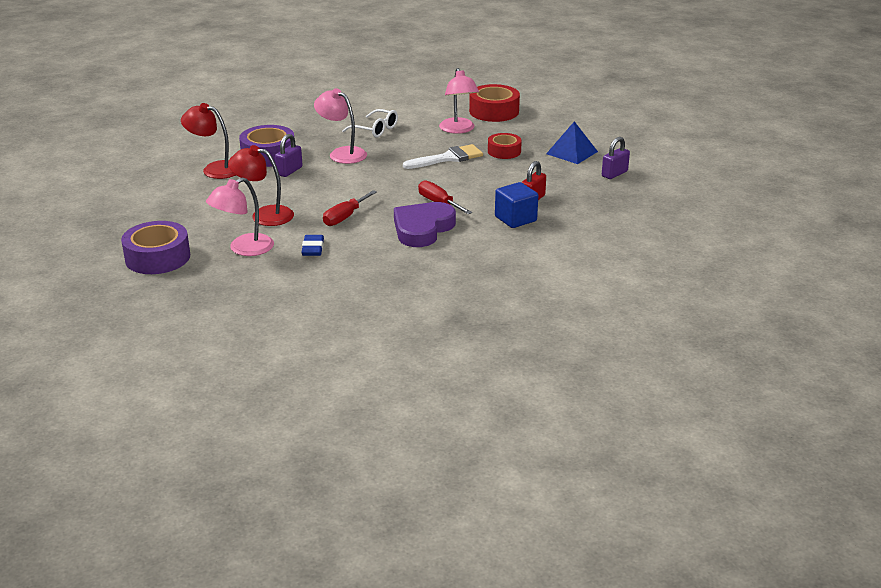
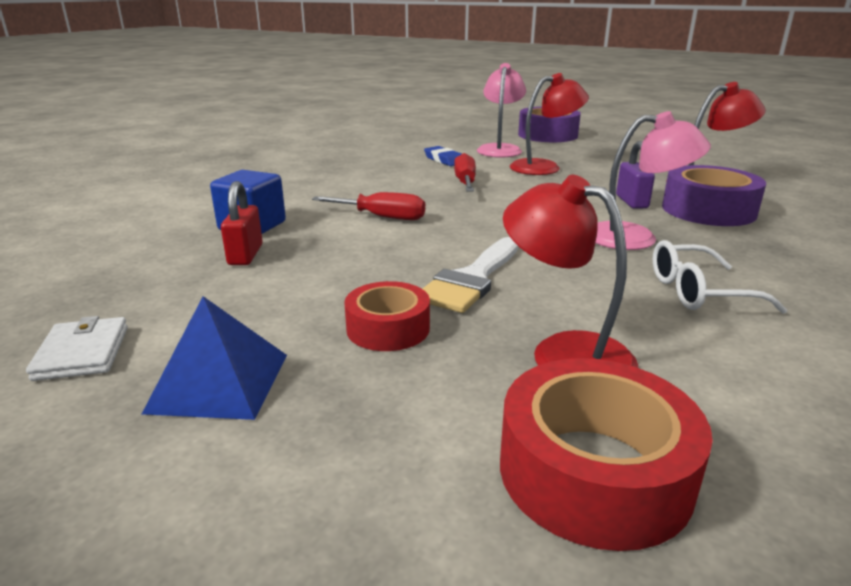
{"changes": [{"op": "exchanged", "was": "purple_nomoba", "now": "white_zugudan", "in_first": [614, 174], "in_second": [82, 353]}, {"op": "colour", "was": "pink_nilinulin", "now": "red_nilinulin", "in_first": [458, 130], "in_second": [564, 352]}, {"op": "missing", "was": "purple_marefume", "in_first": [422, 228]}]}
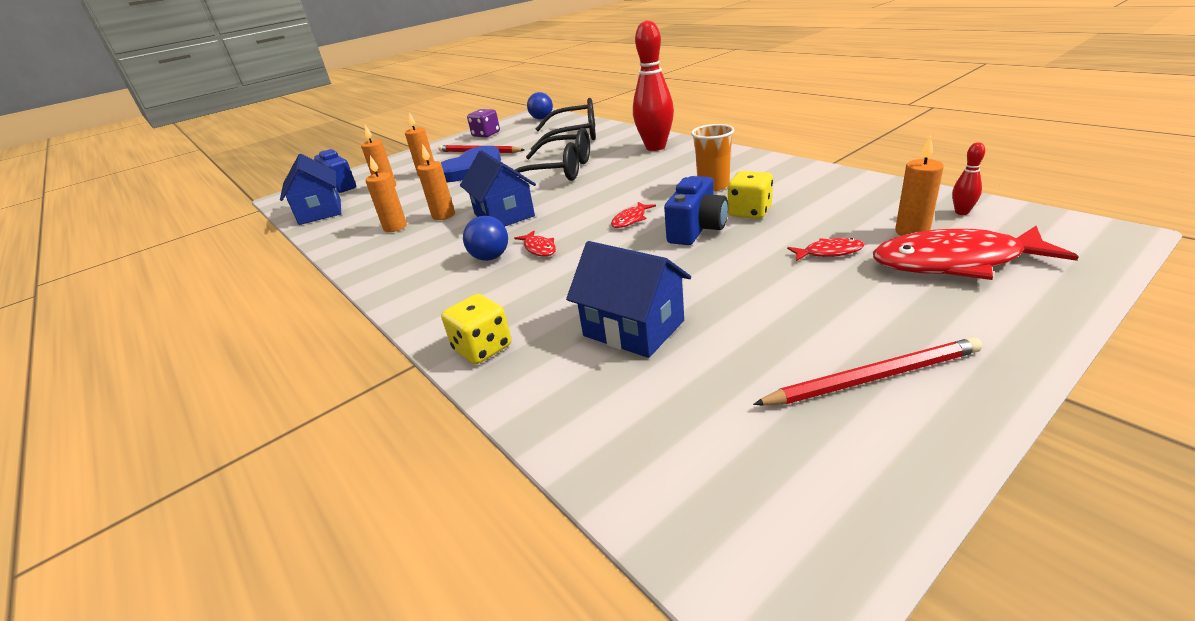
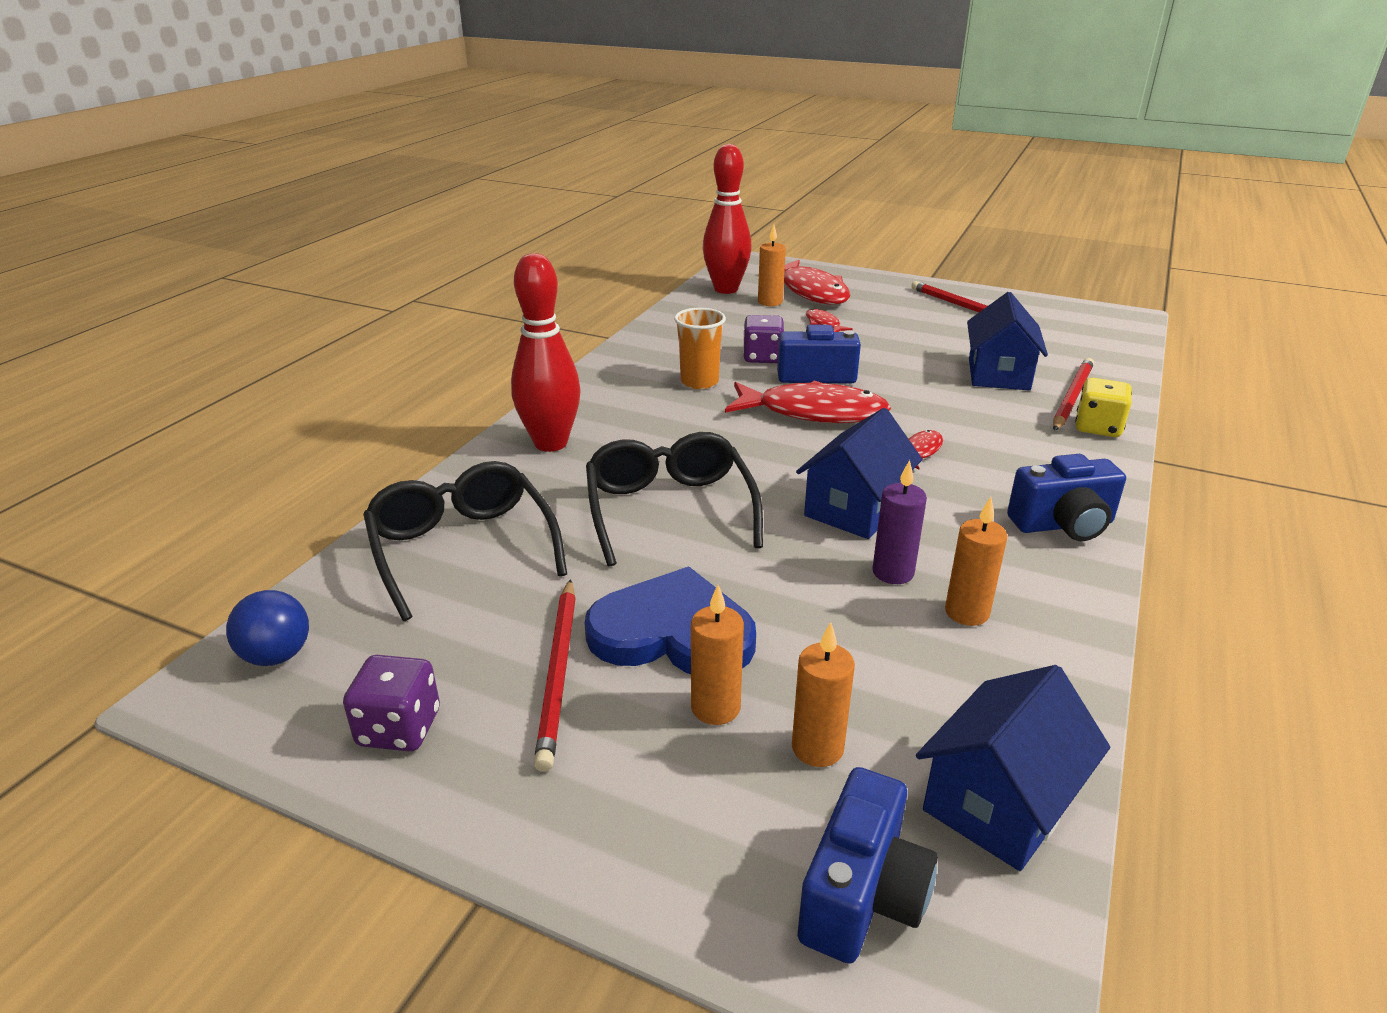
{"changes": [{"op": "size", "was": "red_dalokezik", "in_first": [961, 212], "in_second": [726, 289], "ratio": 2.42}, {"op": "size", "was": "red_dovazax", "in_first": [630, 220], "in_second": [814, 412], "ratio": 2.24}, {"op": "colour", "was": "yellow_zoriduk", "now": "purple_zoriduk", "in_first": [749, 212], "in_second": [762, 357]}, {"op": "colour", "was": "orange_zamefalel", "now": "purple_zamefalel", "in_first": [443, 215], "in_second": [893, 572]}, {"op": "appeared", "now": "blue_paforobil", "in_second": [1063, 525]}, {"op": "appeared", "now": "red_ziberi", "in_second": [1072, 397]}, {"op": "missing", "was": "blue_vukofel", "in_first": [490, 257]}]}
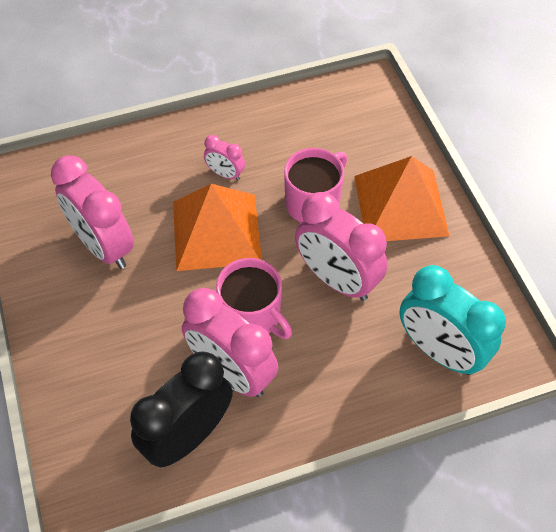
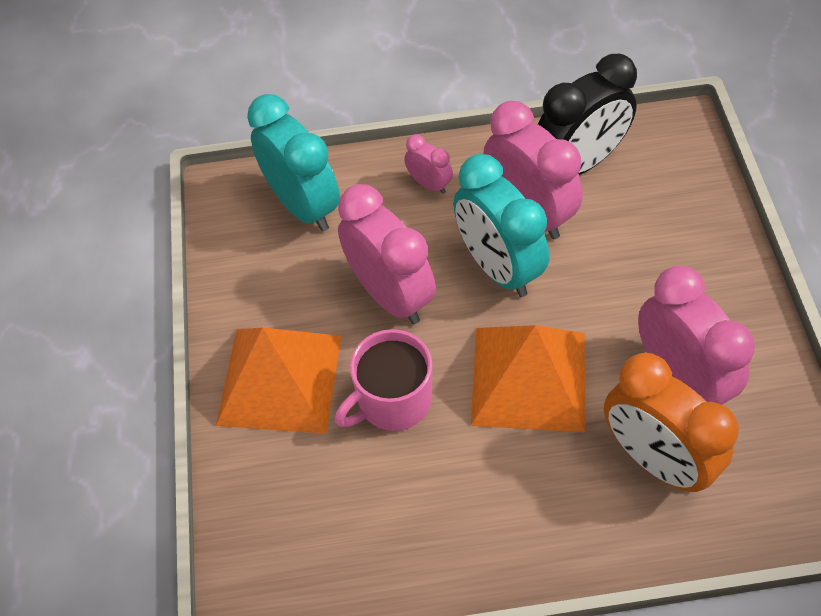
{"changes": [{"op": "relocated", "was": "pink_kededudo", "in_first": [225, 174], "in_second": [429, 184]}, {"op": "exchanged", "was": "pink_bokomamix", "now": "turquoise_kededudo", "in_first": [252, 316], "in_second": [498, 267]}, {"op": "appeared", "now": "orange_kededudo", "in_second": [654, 459]}]}
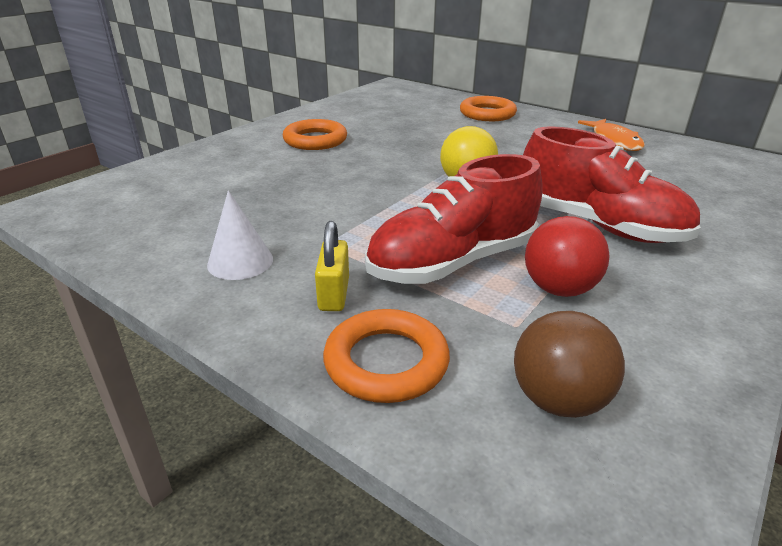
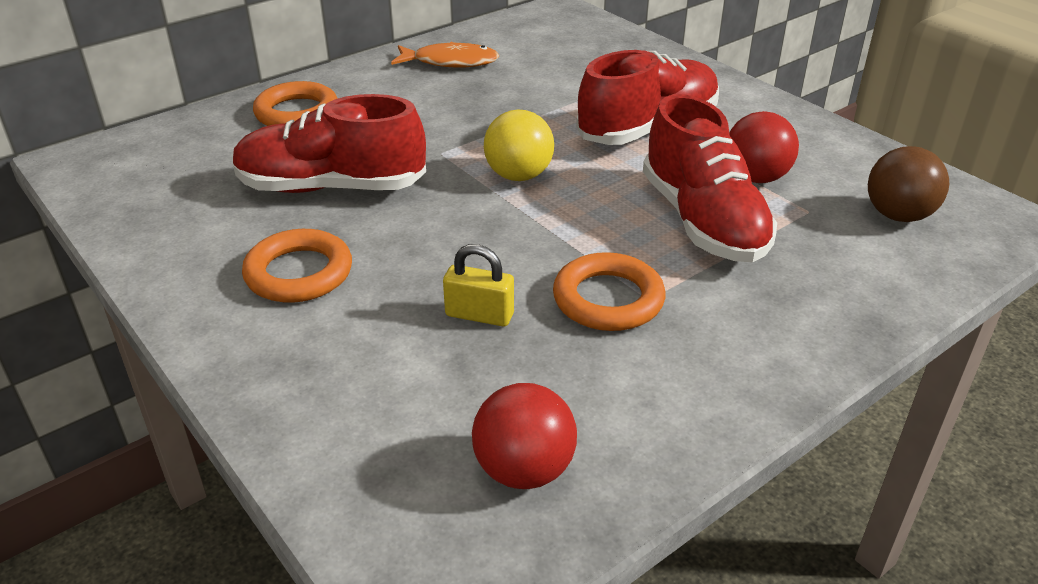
{"changes": [{"op": "appeared", "now": "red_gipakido", "in_second": [331, 187]}, {"op": "relocated", "was": "yellow_nomoba", "in_first": [334, 294], "in_second": [479, 315]}, {"op": "appeared", "now": "red_vukofel", "in_second": [524, 470]}, {"op": "relocated", "was": "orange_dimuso", "in_first": [386, 362], "in_second": [608, 299]}, {"op": "missing", "was": "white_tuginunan", "in_first": [240, 261]}]}
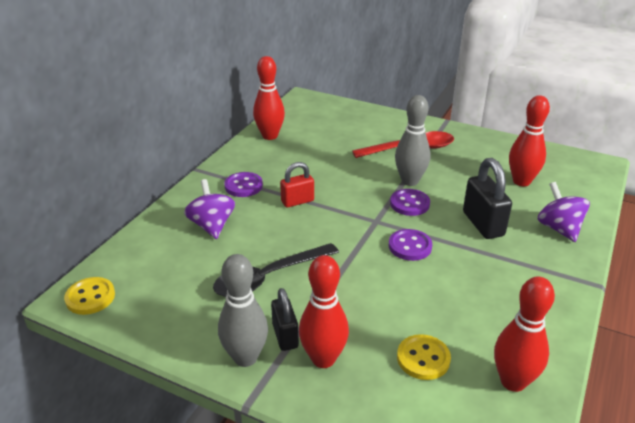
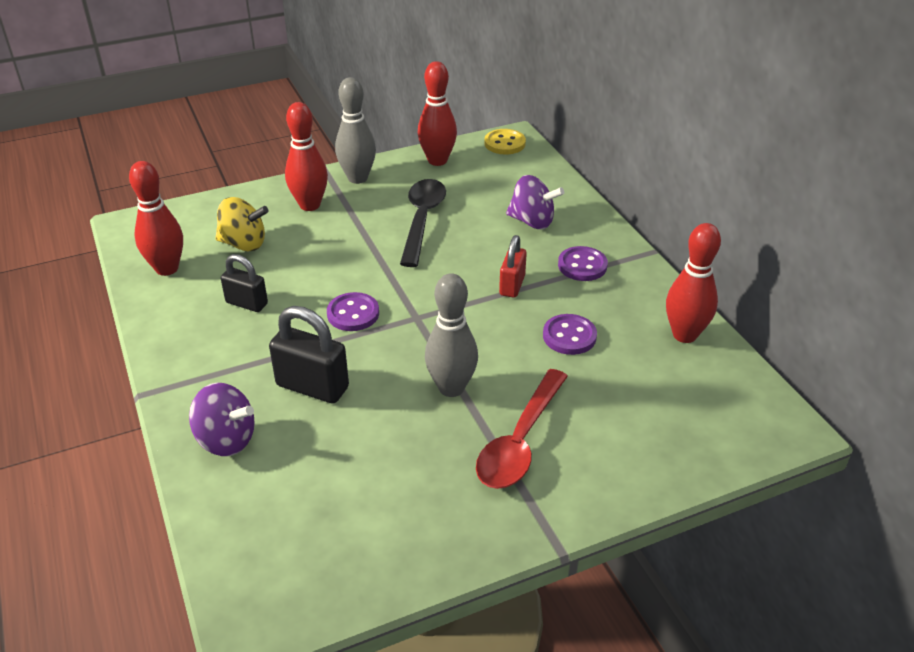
{"changes": [{"op": "exchanged", "was": "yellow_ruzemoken", "now": "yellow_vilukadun", "in_first": [423, 358], "in_second": [244, 244]}, {"op": "relocated", "was": "black_nomoba", "in_first": [285, 336], "in_second": [247, 303]}, {"op": "relocated", "was": "red_dalokezik", "in_first": [521, 181], "in_second": [437, 160]}, {"op": "relocated", "was": "purple_ruzemoken", "in_first": [409, 204], "in_second": [569, 336]}]}
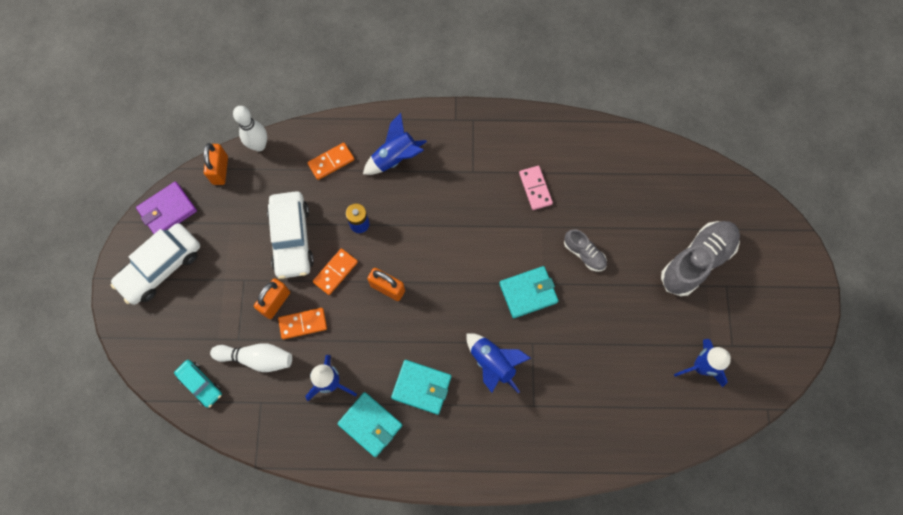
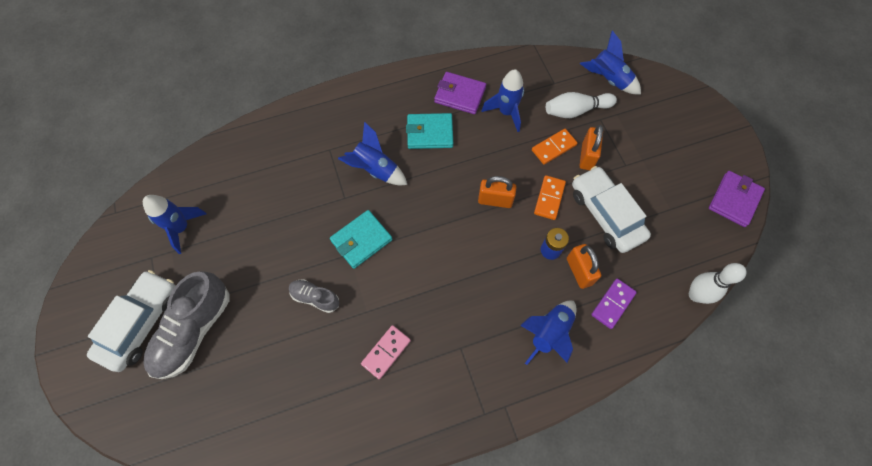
{"changes": [{"op": "relocated", "was": "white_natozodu", "in_first": [161, 267], "in_second": [141, 323]}, {"op": "spun", "was": "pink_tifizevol", "in_first": [535, 188], "in_second": [386, 352], "clockwise": 75}, {"op": "colour", "was": "turquoise_zugudan", "now": "purple_zugudan", "in_first": [370, 424], "in_second": [460, 95]}, {"op": "relocated", "was": "orange_nomoba", "in_first": [220, 170], "in_second": [579, 271]}, {"op": "exchanged", "was": "turquoise_natozodu", "now": "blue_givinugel", "in_first": [200, 384], "in_second": [608, 80]}, {"op": "colour", "was": "orange_tifizevol", "now": "purple_tifizevol", "in_first": [331, 162], "in_second": [613, 304]}]}
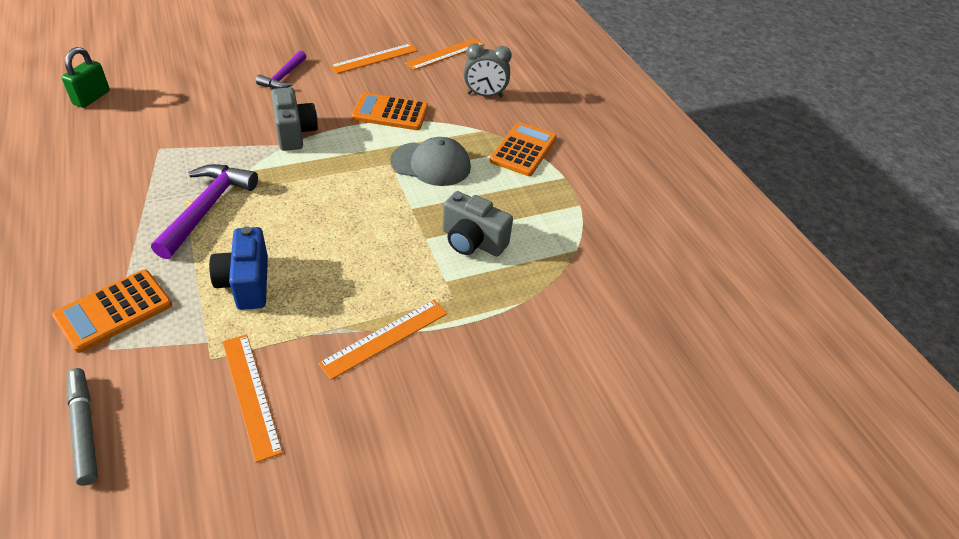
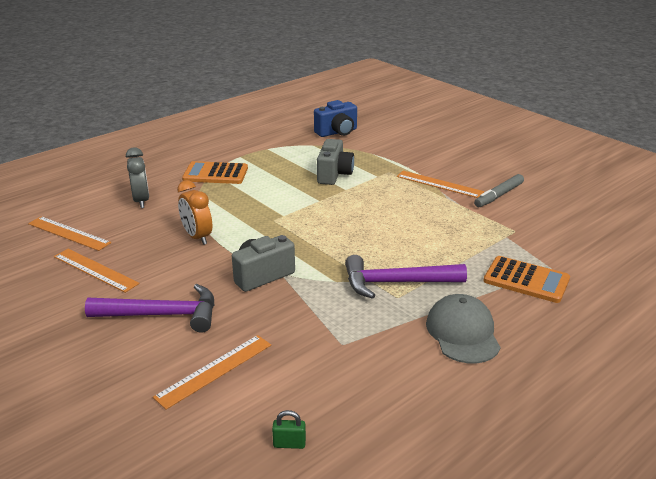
{"changes": [{"op": "size", "was": "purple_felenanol", "in_first": [283, 77], "in_second": [163, 315], "ratio": 1.6}, {"op": "relocated", "was": "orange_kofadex", "in_first": [250, 394], "in_second": [214, 370]}, {"op": "exchanged", "was": "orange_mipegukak", "now": "orange_kededudo", "in_first": [390, 113], "in_second": [197, 237]}, {"op": "size", "was": "green_nomoba", "in_first": [91, 98], "in_second": [289, 444], "ratio": 0.6}, {"op": "relocated", "was": "blue_paforobil", "in_first": [246, 283], "in_second": [337, 132]}, {"op": "relocated", "was": "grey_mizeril", "in_first": [431, 164], "in_second": [462, 333]}, {"op": "relocated", "was": "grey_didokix", "in_first": [84, 429], "in_second": [498, 195]}]}
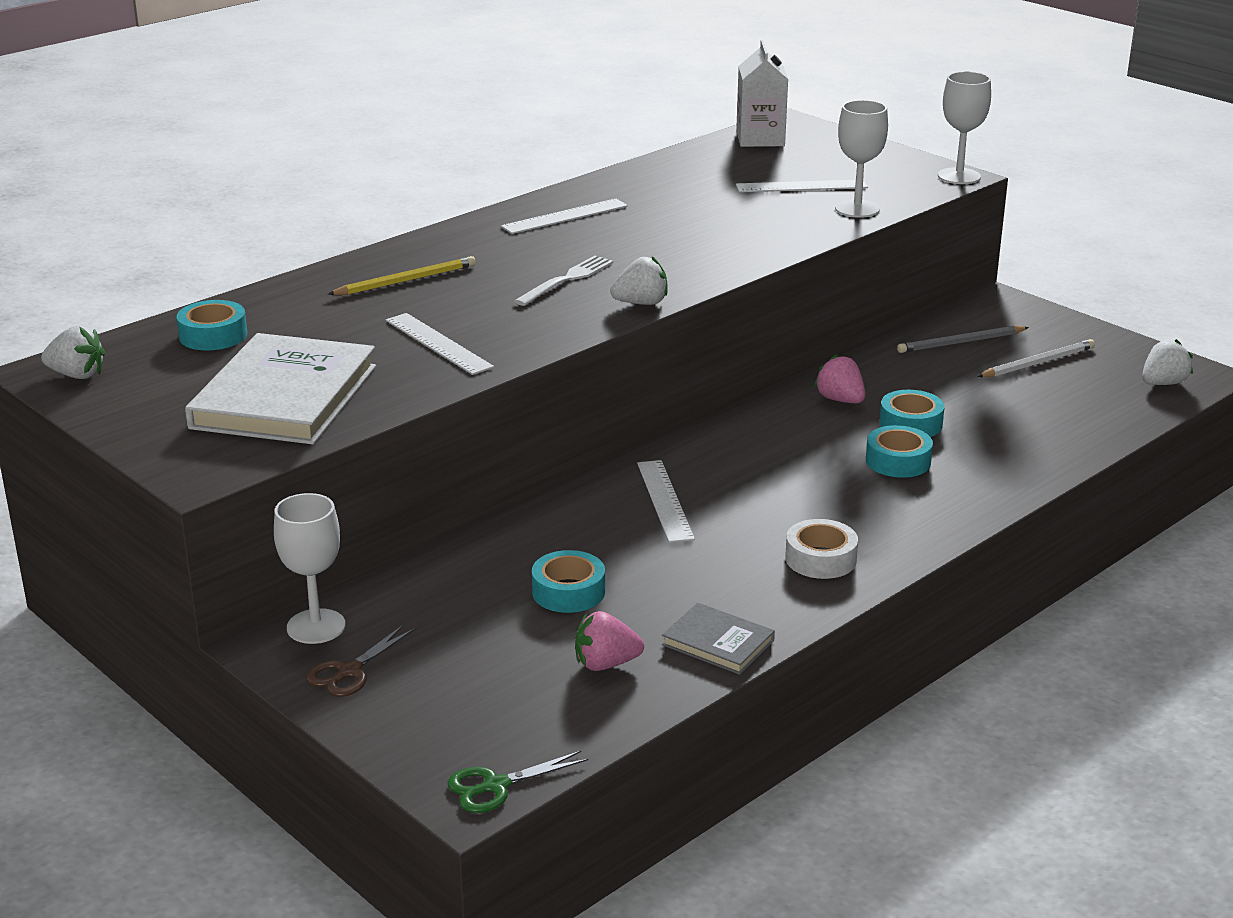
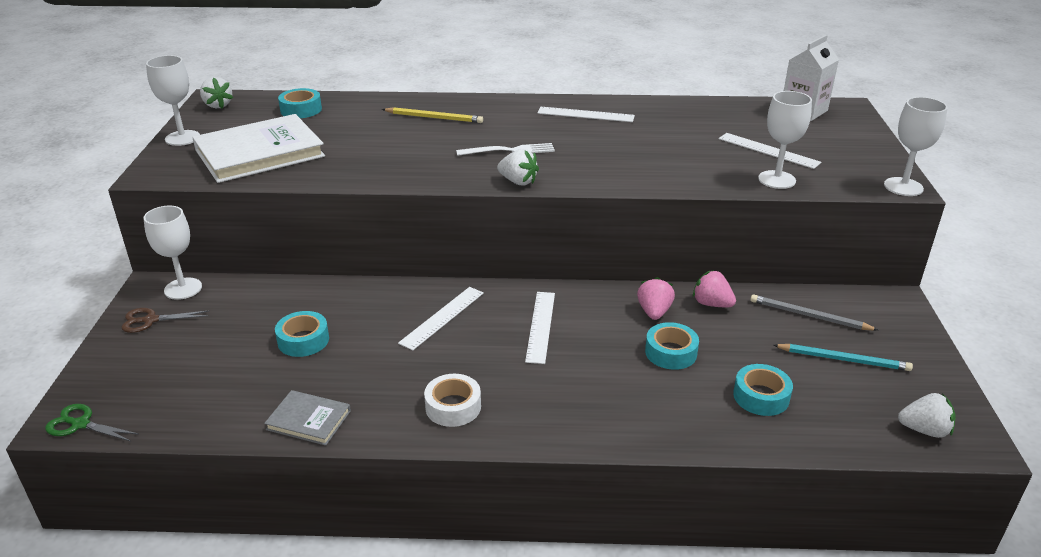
{"changes": [{"op": "appeared", "now": "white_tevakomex", "in_second": [182, 138]}, {"op": "spun", "was": "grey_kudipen", "in_first": [718, 642], "in_second": [309, 420], "clockwise": -60}, {"op": "relocated", "was": "white_kofadex", "in_first": [438, 343], "in_second": [540, 326]}, {"op": "relocated", "was": "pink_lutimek", "in_first": [606, 664], "in_second": [711, 304]}, {"op": "relocated", "was": "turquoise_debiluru", "in_first": [898, 461], "in_second": [761, 396]}, {"op": "colour", "was": "white_ziberi", "now": "turquoise_ziberi", "in_first": [1038, 363], "in_second": [843, 359]}]}
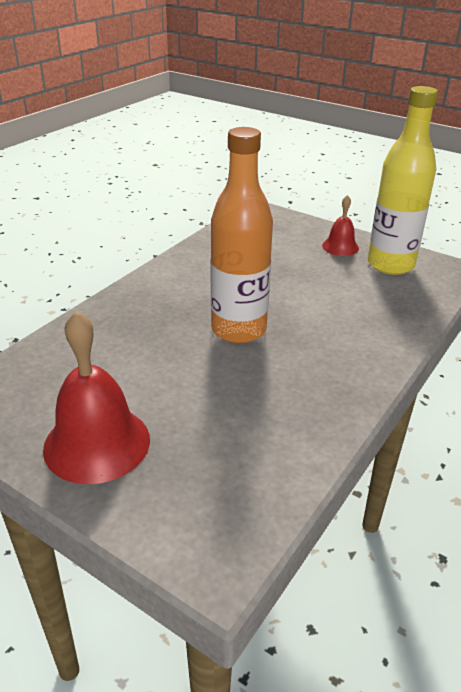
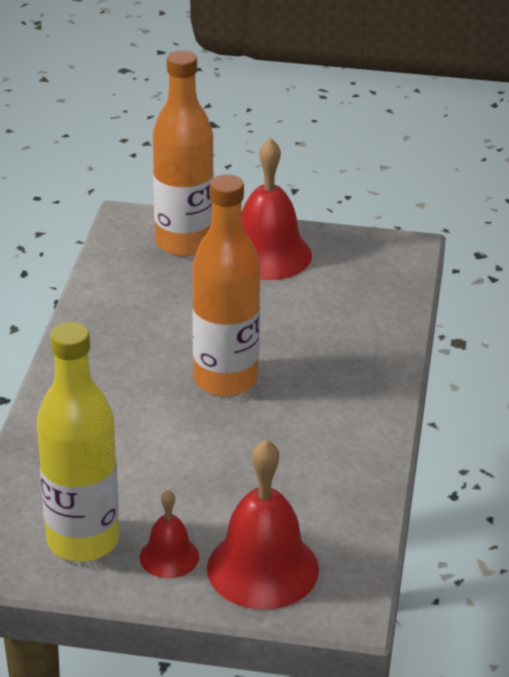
{"changes": [{"op": "appeared", "now": "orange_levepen", "in_second": [184, 243]}, {"op": "appeared", "now": "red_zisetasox", "in_second": [262, 568]}]}
